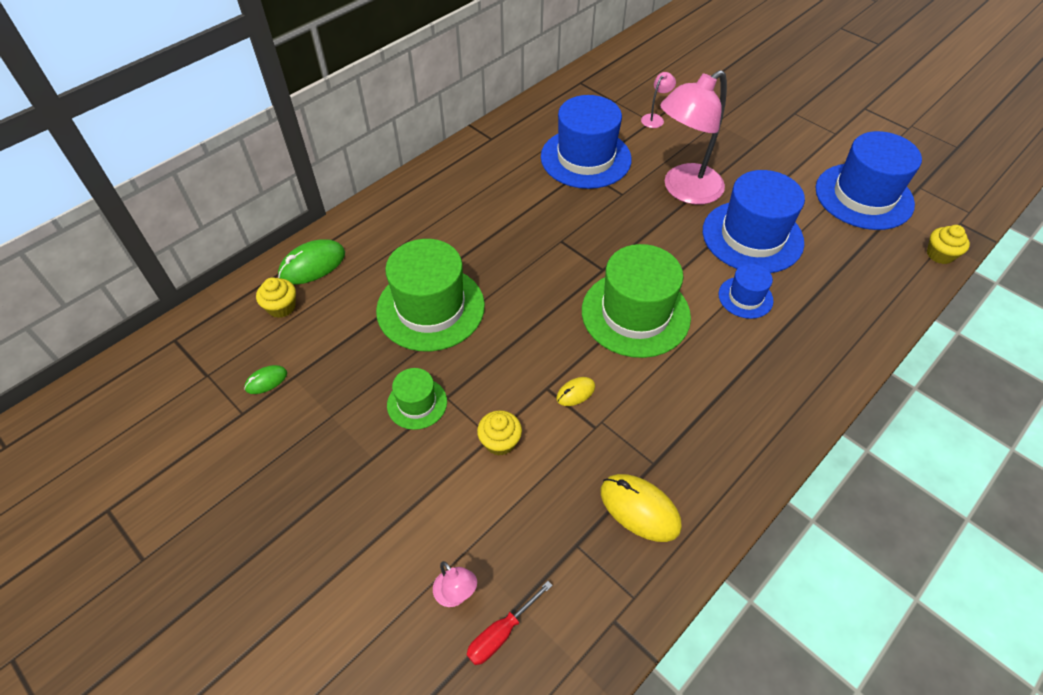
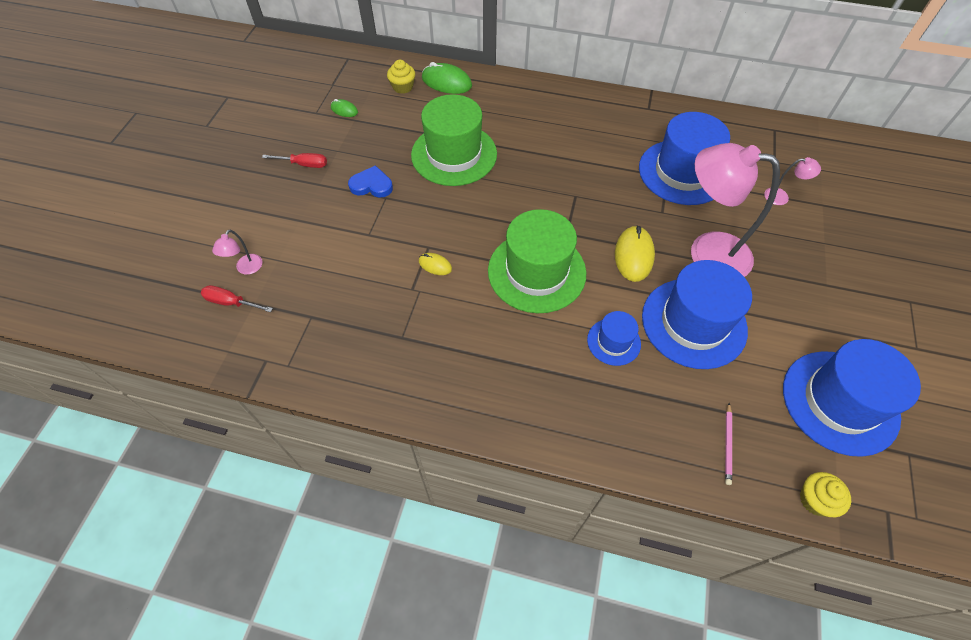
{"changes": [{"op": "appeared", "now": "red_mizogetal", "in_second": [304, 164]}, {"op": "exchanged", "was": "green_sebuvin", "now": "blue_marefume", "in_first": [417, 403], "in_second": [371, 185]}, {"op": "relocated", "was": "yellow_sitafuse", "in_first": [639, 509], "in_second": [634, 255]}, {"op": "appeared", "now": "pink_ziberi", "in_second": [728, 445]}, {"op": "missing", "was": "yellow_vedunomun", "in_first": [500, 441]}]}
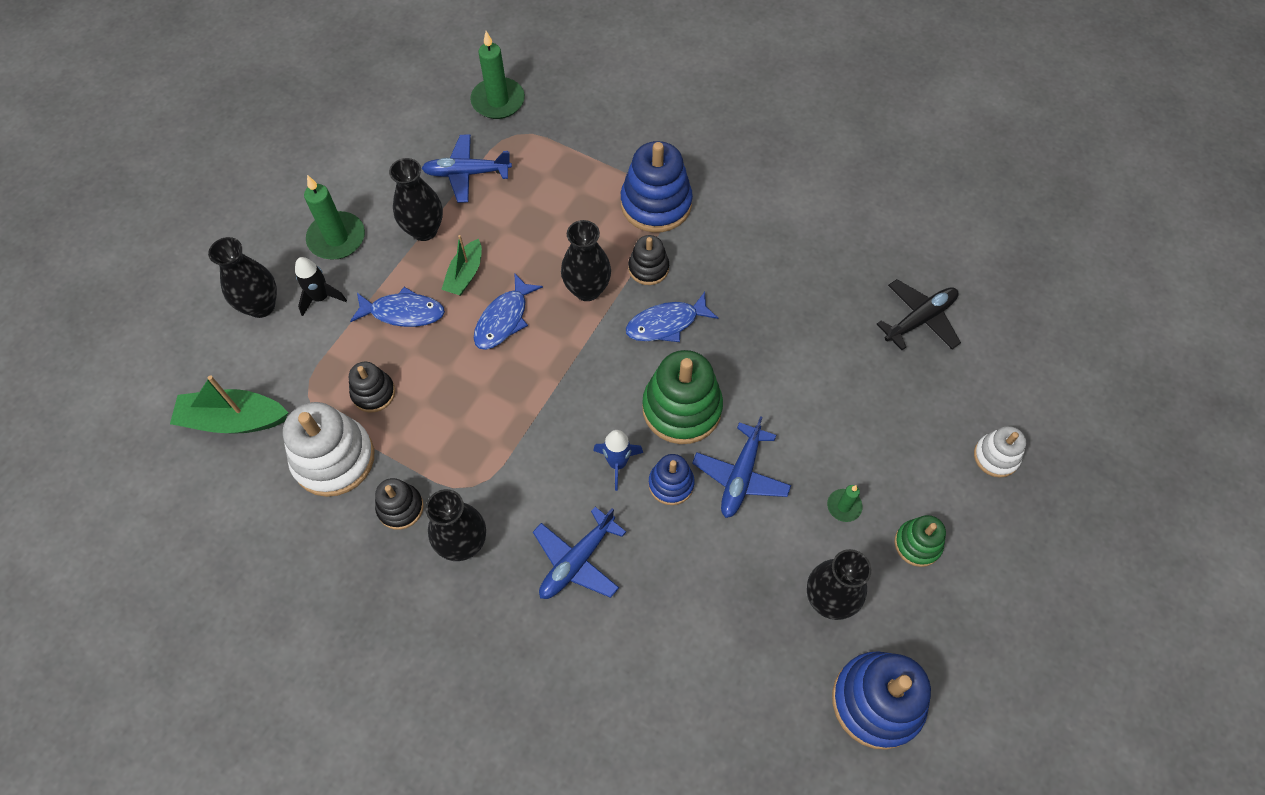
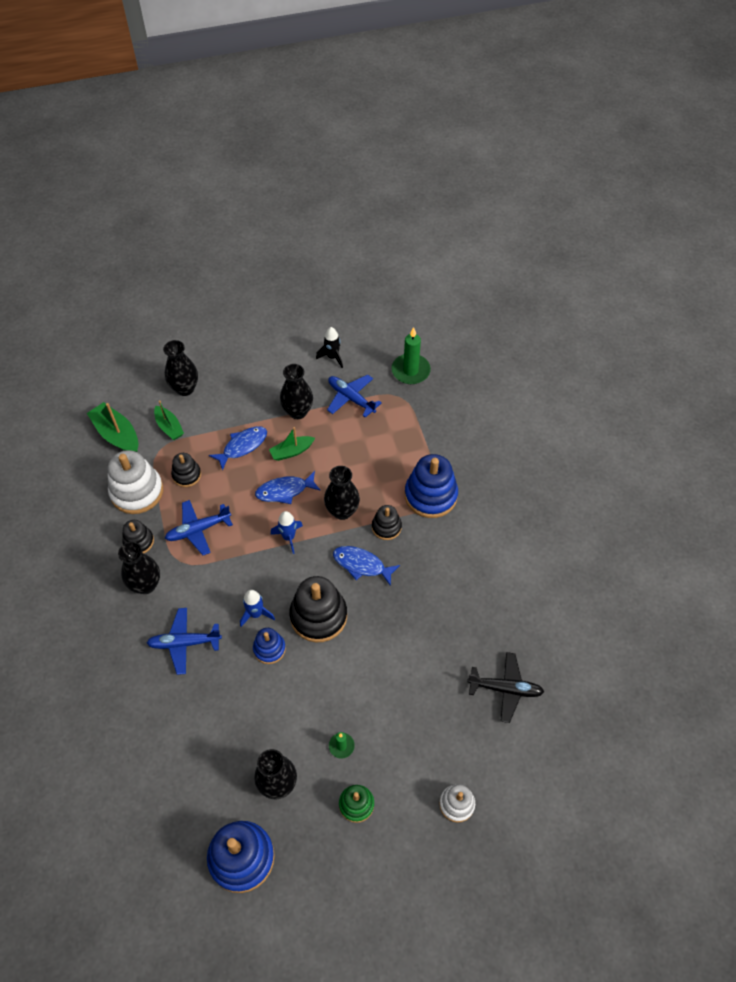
{"changes": [{"op": "appeared", "now": "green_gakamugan", "in_second": [169, 427]}, {"op": "relocated", "was": "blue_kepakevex", "in_first": [741, 476], "in_second": [198, 530]}, {"op": "spun", "was": "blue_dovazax", "in_first": [403, 312], "in_second": [242, 446], "clockwise": -90}, {"op": "appeared", "now": "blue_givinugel", "in_second": [288, 537]}, {"op": "colour", "was": "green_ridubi", "now": "black_ridubi", "in_first": [682, 408], "in_second": [318, 616]}, {"op": "relocated", "was": "black_givinugel", "in_first": [321, 298], "in_second": [332, 357]}, {"op": "missing", "was": "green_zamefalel", "in_first": [337, 238]}]}
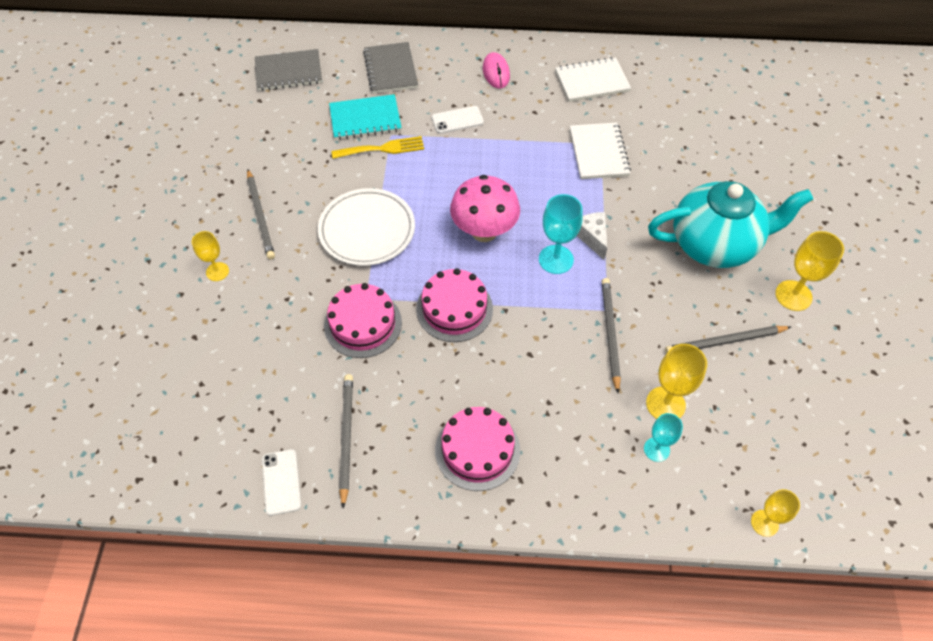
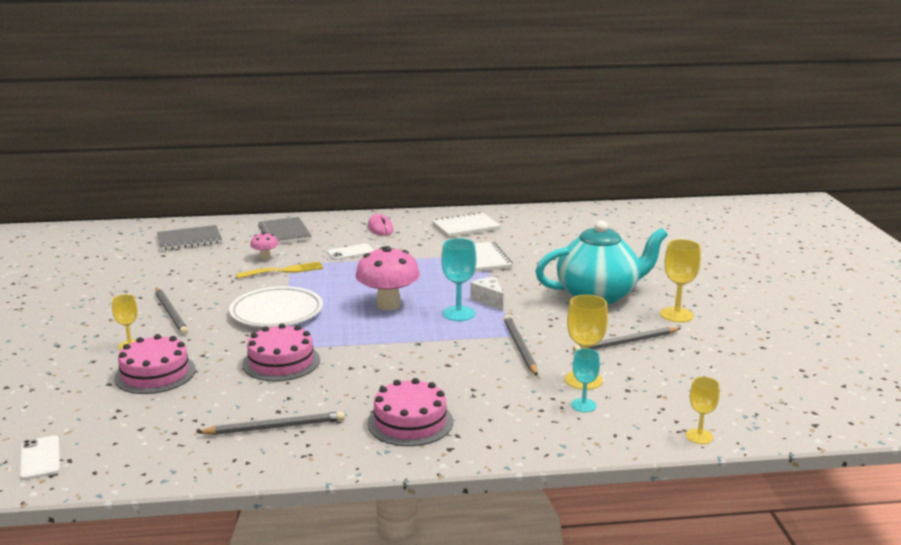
{"changes": [{"op": "relocated", "was": "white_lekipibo", "in_first": [281, 482], "in_second": [40, 458]}, {"op": "relocated", "was": "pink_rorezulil", "in_first": [454, 309], "in_second": [155, 374]}, {"op": "spun", "was": "grey_ziberi", "in_first": [346, 437], "in_second": [275, 427], "clockwise": 90}, {"op": "exchanged", "was": "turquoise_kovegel", "now": "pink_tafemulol", "in_first": [365, 119], "in_second": [265, 257]}]}
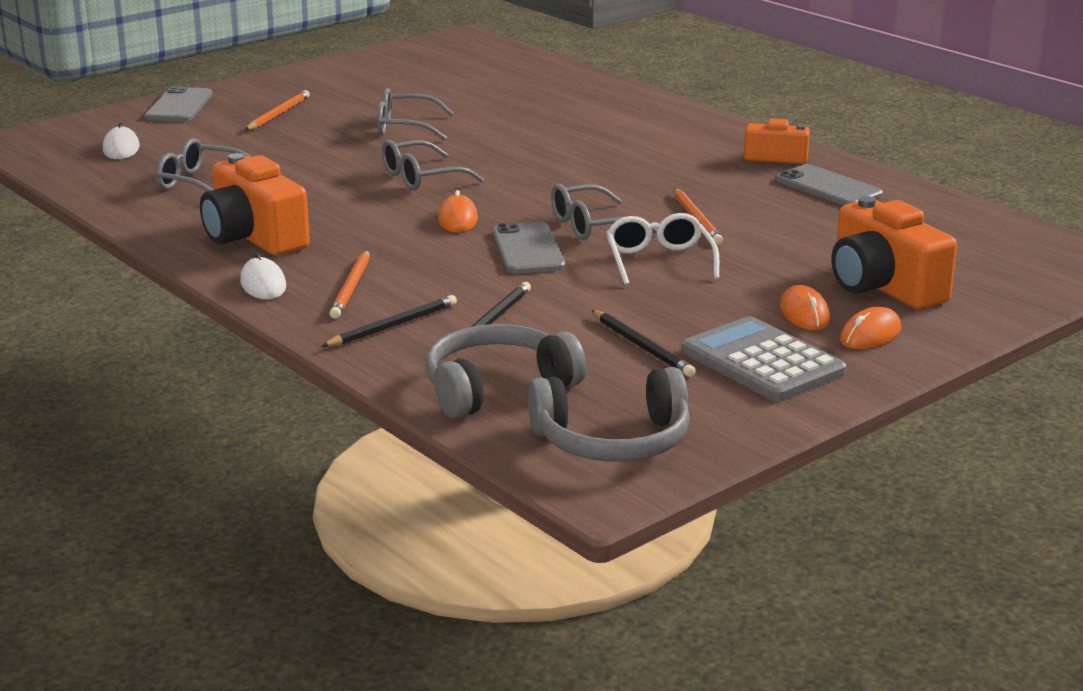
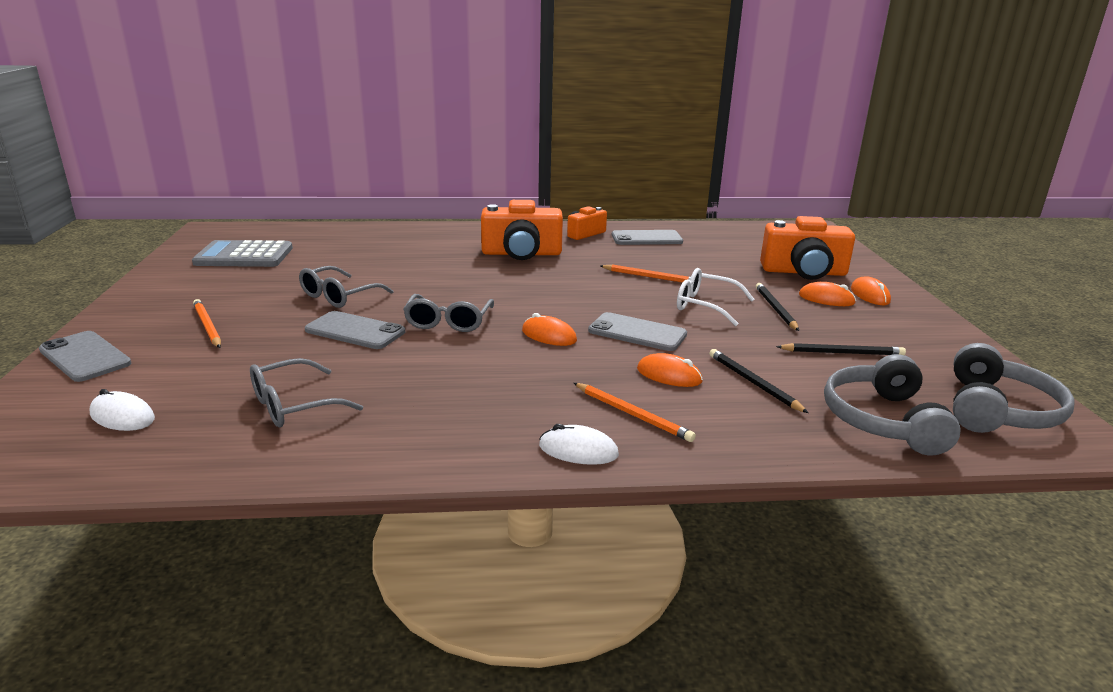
{"changes": [{"op": "relocated", "was": "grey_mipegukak", "in_first": [762, 361], "in_second": [244, 256]}, {"op": "appeared", "now": "grey_lekipibo", "in_second": [355, 331]}, {"op": "relocated", "was": "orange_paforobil", "in_first": [254, 237], "in_second": [521, 253]}, {"op": "appeared", "now": "orange_sitafuse", "in_second": [669, 375]}, {"op": "relocated", "was": "black_ziberi", "in_first": [392, 326], "in_second": [775, 309]}, {"op": "missing", "was": "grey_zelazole", "in_first": [591, 226]}]}
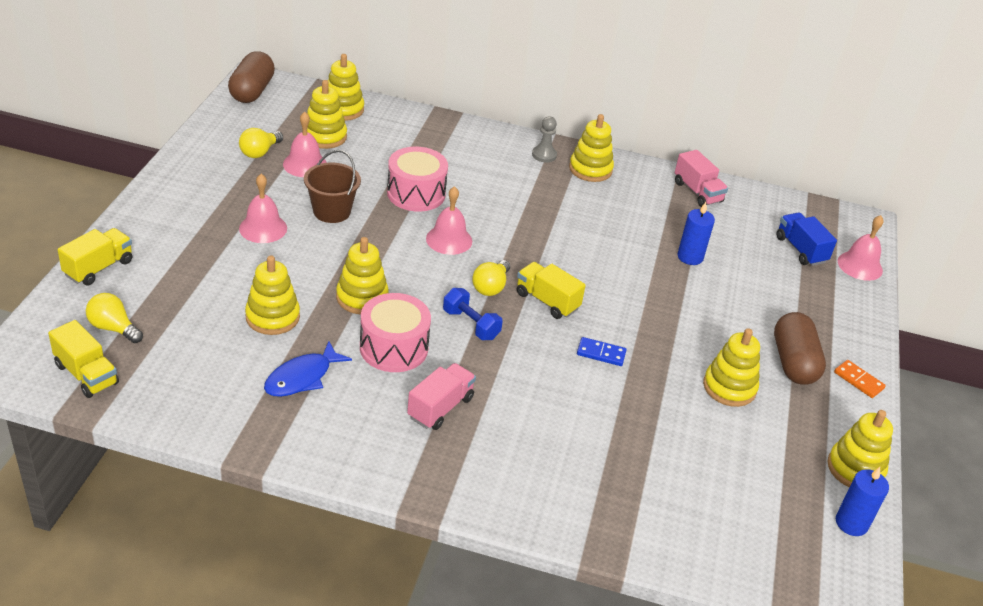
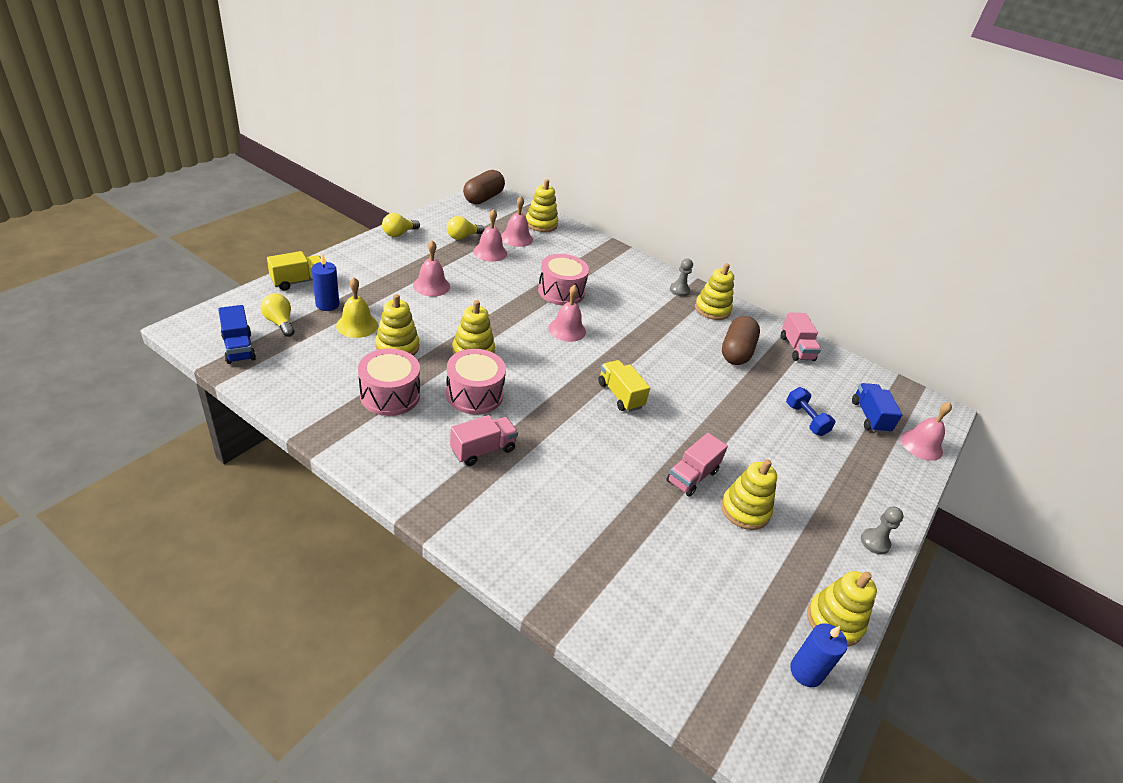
{"changes": [{"op": "colour", "was": "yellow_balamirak", "now": "blue_balamirak", "in_first": [86, 374], "in_second": [239, 348]}, {"op": "relocated", "was": "blue_zamefalel", "in_first": [690, 257], "in_second": [327, 304]}, {"op": "appeared", "now": "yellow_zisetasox", "in_second": [357, 325]}, {"op": "exchanged", "was": "blue_dovazax", "now": "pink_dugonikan", "in_first": [302, 377], "in_second": [390, 395]}, {"op": "relocated", "was": "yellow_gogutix", "in_first": [491, 287], "in_second": [399, 234]}, {"op": "exchanged", "was": "yellow_ridubi", "now": "pink_zisetasox", "in_first": [324, 136], "in_second": [516, 238]}, {"op": "appeared", "now": "pink_balamirak", "in_second": [692, 476]}, {"op": "relocated", "was": "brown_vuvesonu", "in_first": [793, 362], "in_second": [736, 352]}, {"op": "relocated", "was": "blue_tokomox", "in_first": [471, 324], "in_second": [805, 420]}, {"op": "exchanged", "was": "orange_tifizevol", "now": "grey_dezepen", "in_first": [858, 380], "in_second": [875, 542]}, {"op": "missing", "was": "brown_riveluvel", "in_first": [332, 211]}, {"op": "missing", "was": "blue_tifizevol", "in_first": [601, 353]}]}
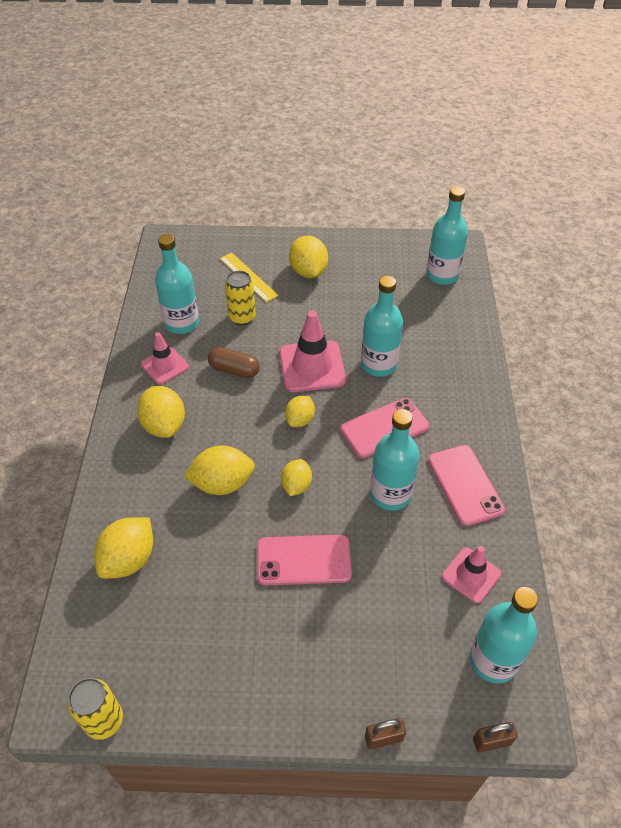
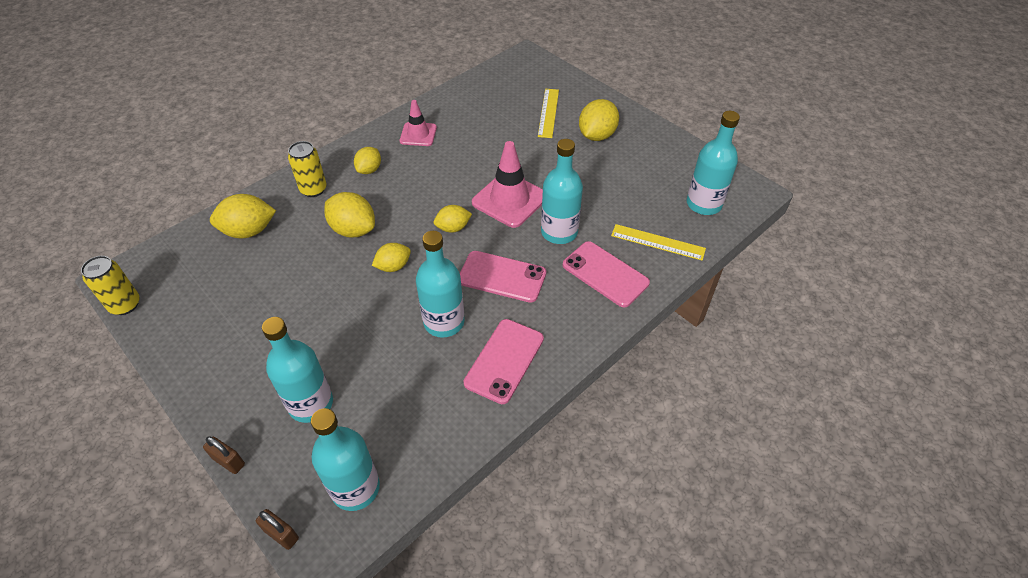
{"changes": [{"op": "relocated", "was": "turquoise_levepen", "in_first": [182, 323], "in_second": [311, 404]}, {"op": "relocated", "was": "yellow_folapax", "in_first": [242, 317], "in_second": [313, 189]}, {"op": "size", "was": "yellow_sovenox", "in_first": [164, 425], "in_second": [369, 170], "ratio": 0.63}, {"op": "relocated", "was": "pink_lekipibo", "in_first": [303, 560], "in_second": [605, 274]}, {"op": "appeared", "now": "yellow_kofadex", "in_second": [657, 242]}, {"op": "missing", "was": "brown_vuvesonu", "in_first": [234, 370]}, {"op": "missing", "was": "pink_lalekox", "in_first": [471, 575]}]}
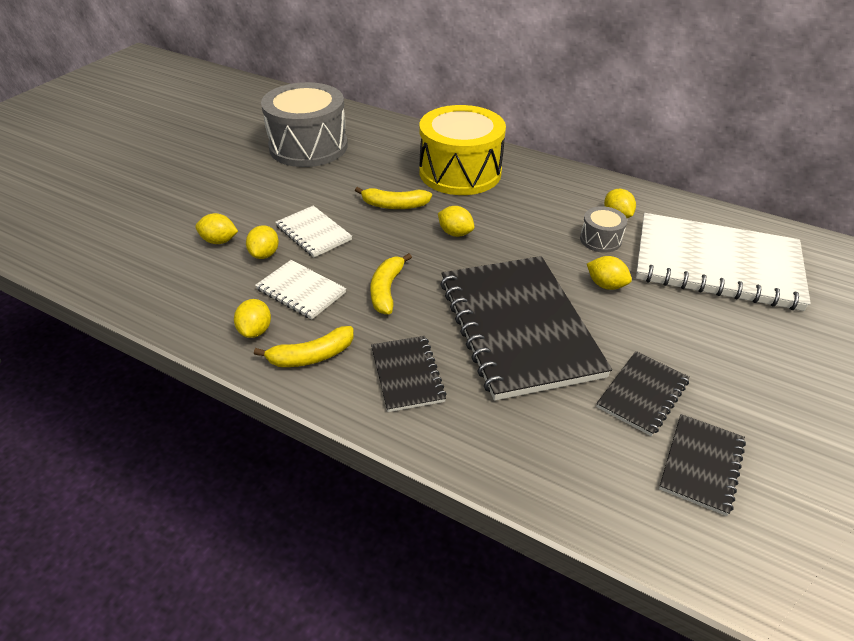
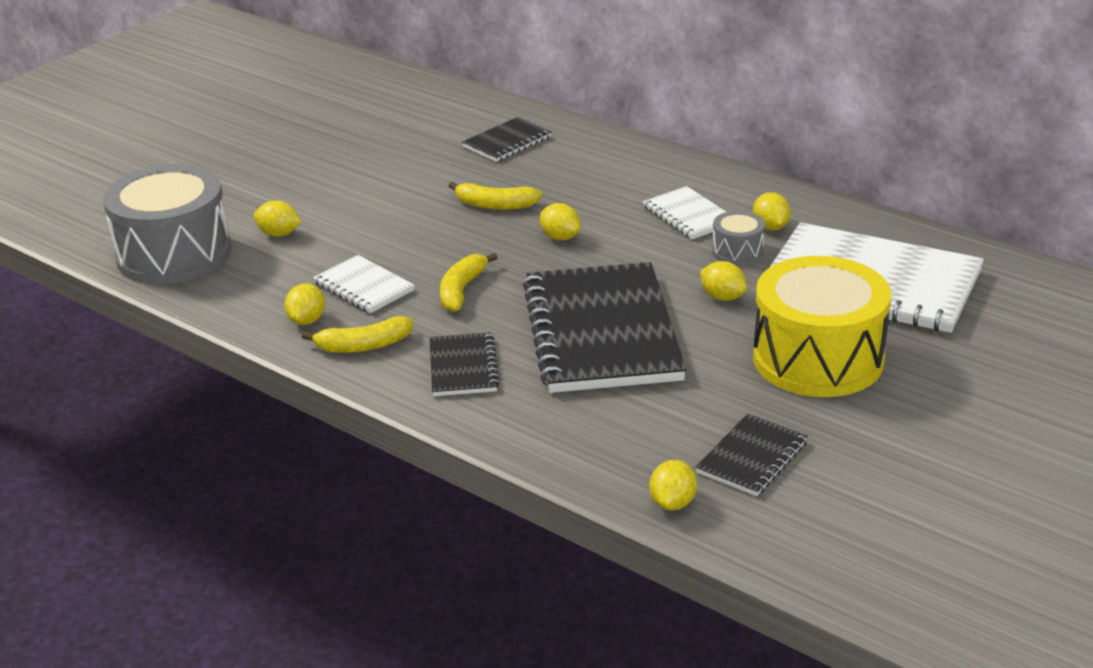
{"changes": [{"op": "relocated", "was": "grey_dugonikan", "in_first": [308, 146], "in_second": [174, 254]}, {"op": "relocated", "was": "black_kovegel", "in_first": [642, 394], "in_second": [507, 142]}, {"op": "relocated", "was": "white_kovegel", "in_first": [313, 233], "in_second": [688, 215]}, {"op": "relocated", "was": "yellow_sovenox", "in_first": [264, 254], "in_second": [673, 503]}, {"op": "relocated", "was": "yellow_dugonikan", "in_first": [460, 172], "in_second": [818, 359]}]}
